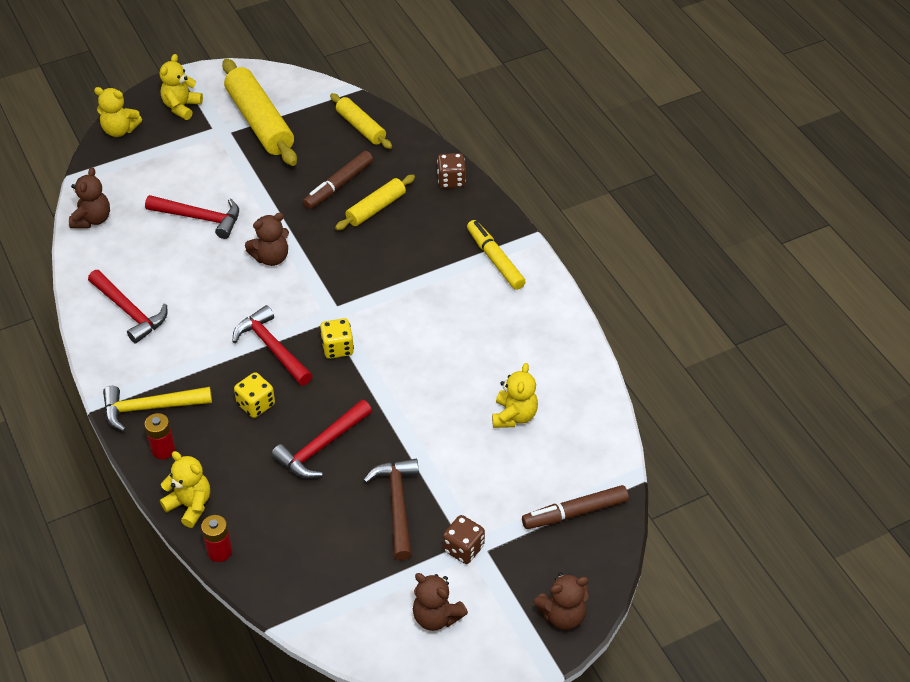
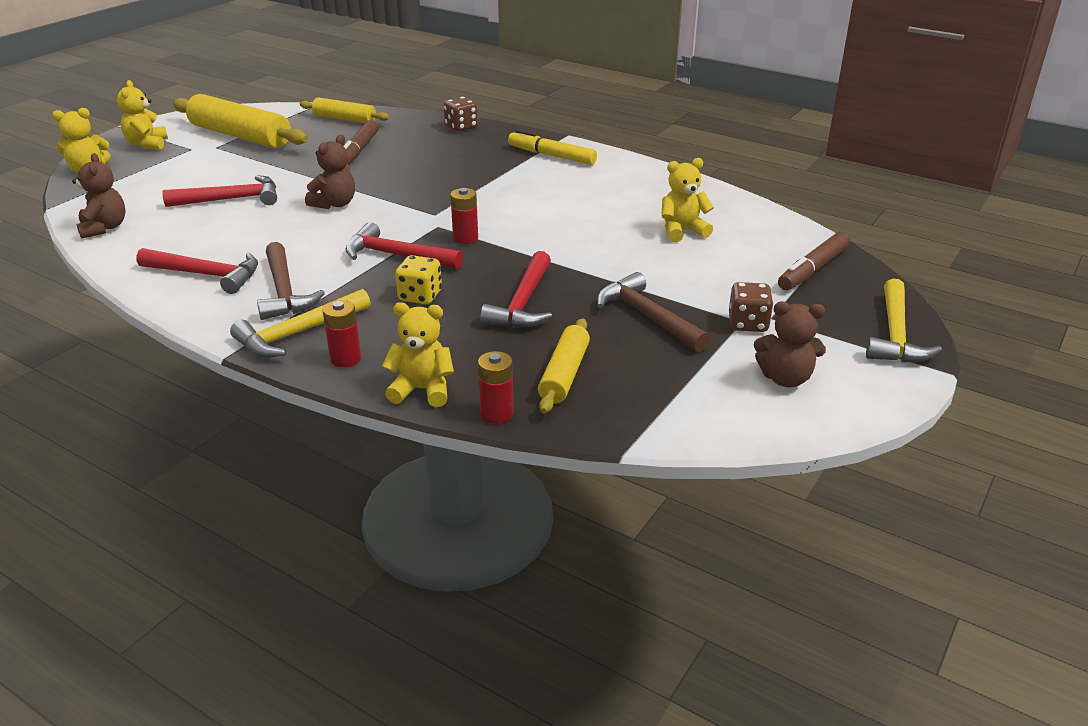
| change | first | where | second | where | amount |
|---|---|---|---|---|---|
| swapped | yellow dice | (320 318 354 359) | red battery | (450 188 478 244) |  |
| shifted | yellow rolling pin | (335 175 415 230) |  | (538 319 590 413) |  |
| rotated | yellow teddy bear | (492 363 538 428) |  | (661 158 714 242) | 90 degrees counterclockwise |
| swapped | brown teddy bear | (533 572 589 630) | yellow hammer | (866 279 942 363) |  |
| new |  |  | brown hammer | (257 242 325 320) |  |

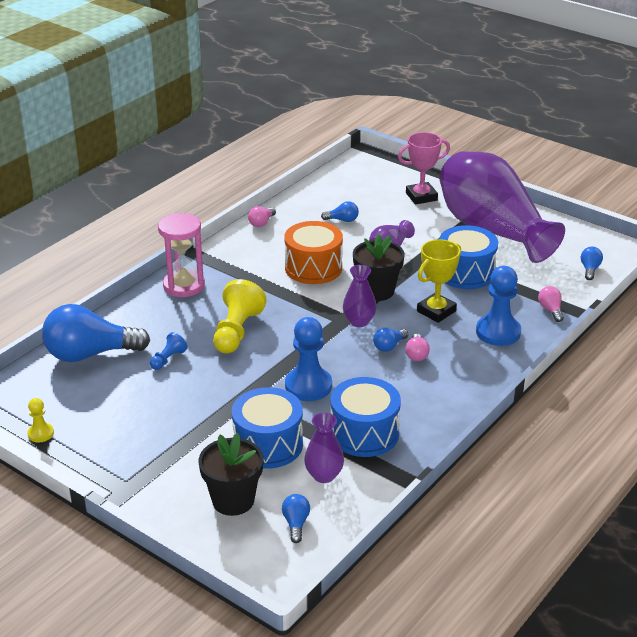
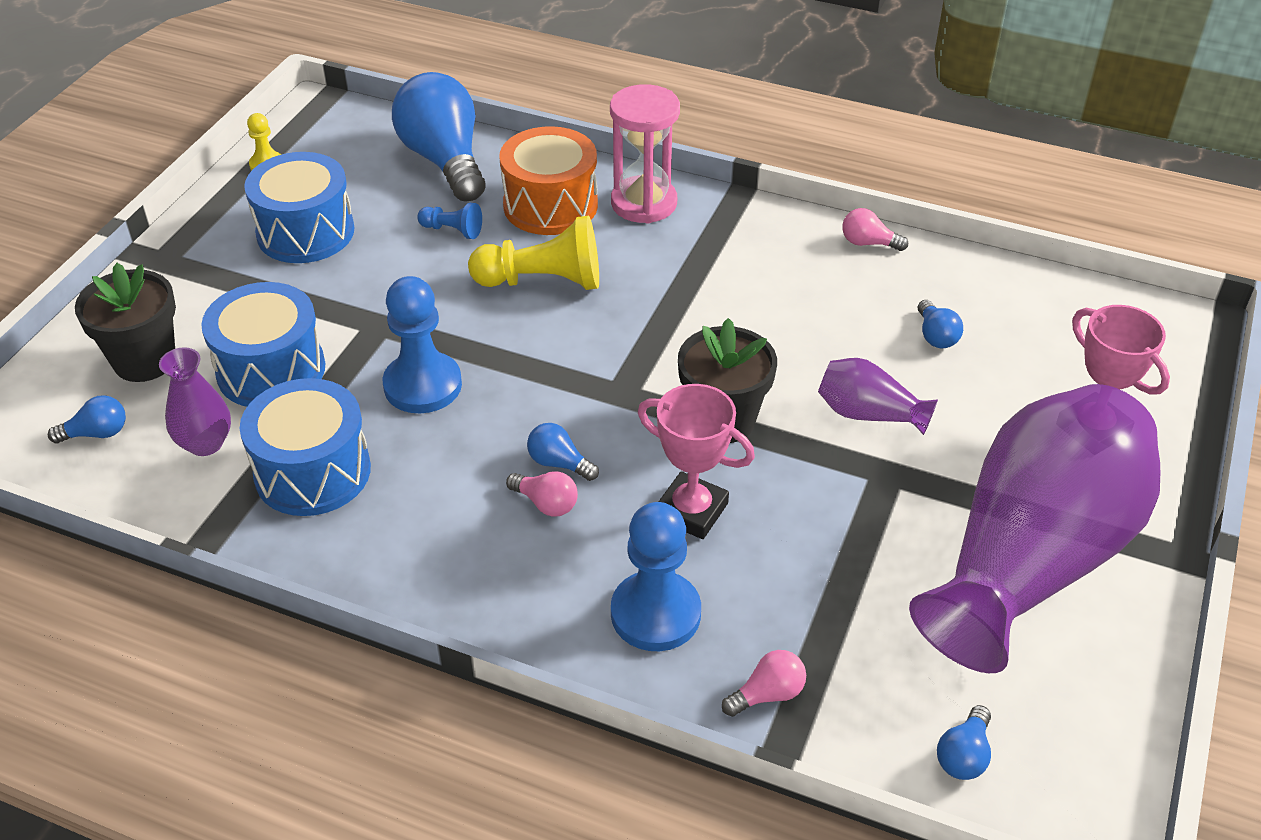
| change | first | where | second | where | amount |
|---|---|---|---|---|---|
| shifted | orange drum | (284 221 343 284) |  | (500 126 598 235) |  |
| gone | purple vase | (343 265 377 327) |  |  |  |
| rotated | pink light bulb | (405 333 430 361) |  | (506 471 578 517) | 135 degrees counterclockwise |
| repainted | yellow trophy | (417 239 461 323) | pink trophy | (638 384 755 539) |  |
| shifted | blue drum | (439 225 498 289) |  | (244 152 354 263) |  |
| rotated | blue light bulb | (581 247 603 280) |  | (937 705 991 780) | 120 degrees clockwise |

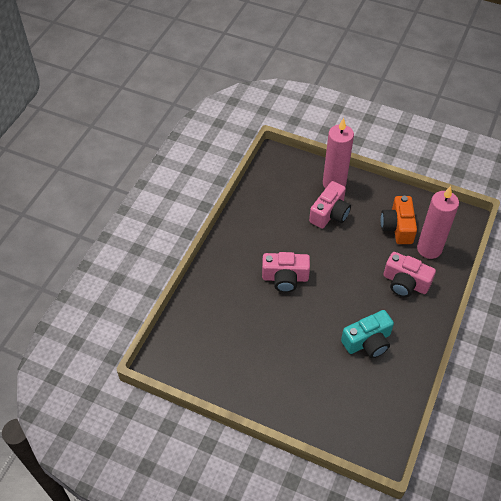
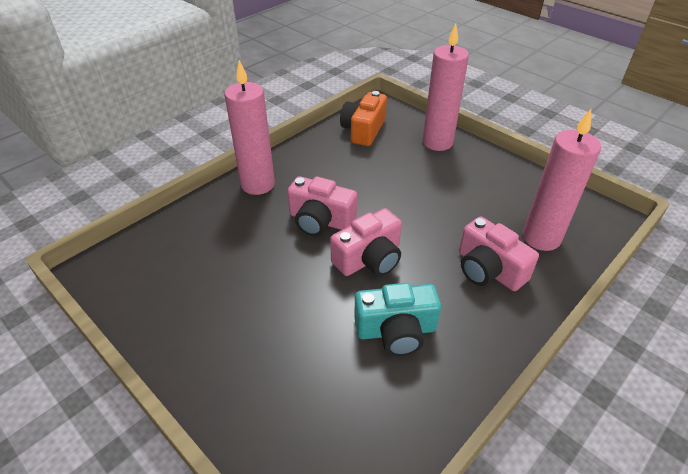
| change | first | where | second | where | amount |
|---|---|---|---|---|---|
| shifted | pink camera | (309 181 351 228) |  | (330 208 402 276) |  |
| shifted | orange camera | (381 196 417 244) |  | (340 91 387 146) |  |
| new |  |  | pink candle | (224 60 275 195) |  |

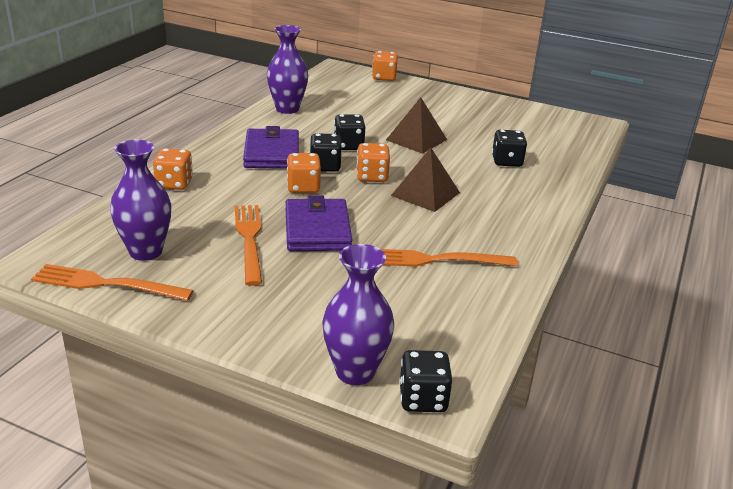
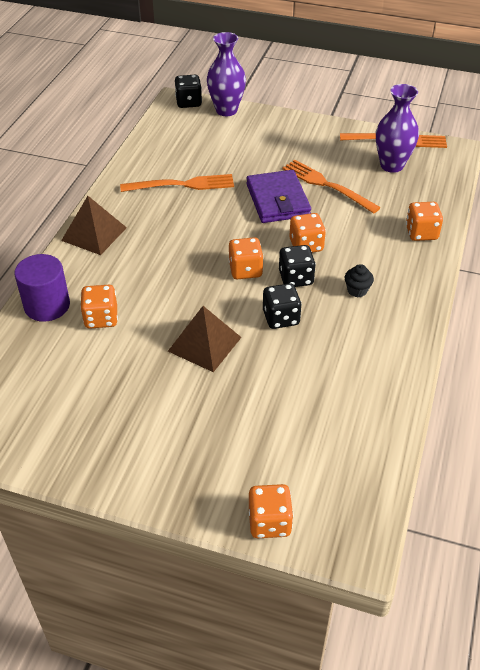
| change | first | where | second | where | amount |
|---|---|---|---|---|---|
| rotated | orange fork | (235 205 262 286) |  | (282 160 381 213) | 150 degrees clockwise |
| swapped | purple wallet | (243 126 299 169) | black cupcake | (345 264 374 297) |  |
| gone | purple vase | (267 25 308 114) |  |  |  |
| shifted | brown pyramid | (391 147 460 212) |  | (61 196 127 255) |  |
| repainted | black dice | (492 130 527 167) | orange dice | (80 285 118 329) |  |
| new |  |  | purple cylinder | (14 254 70 322) |  |

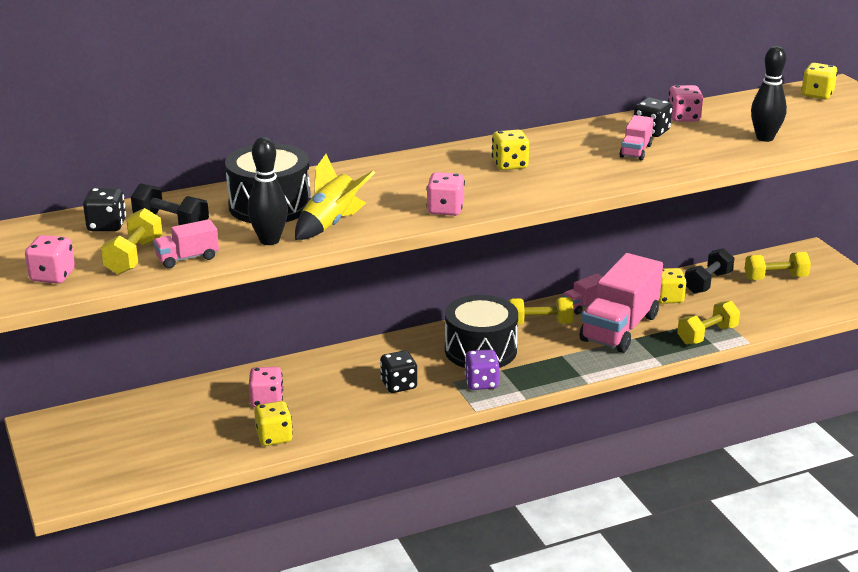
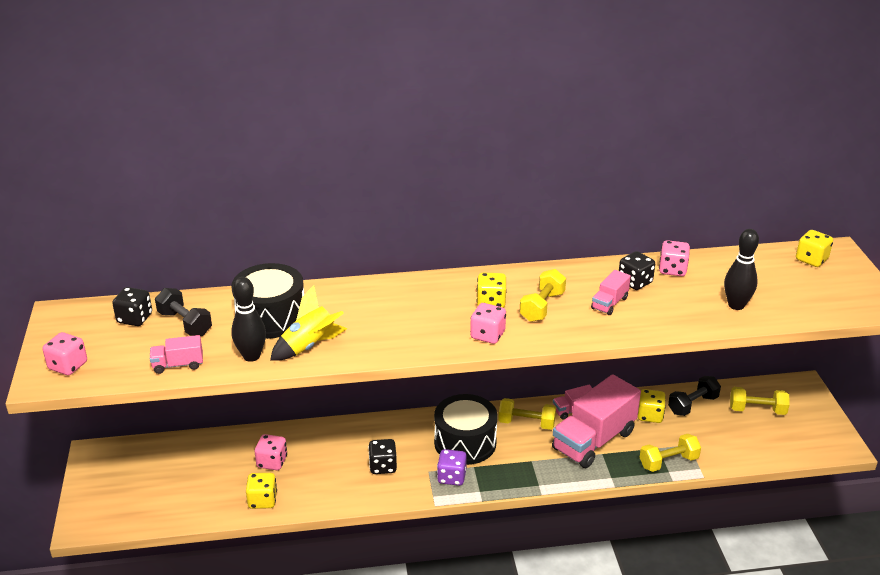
| change | first | where | second | where | amount |
|---|---|---|---|---|---|
| shifted | yellow dumbbell | (100 208 162 274) |  | (520 269 566 322) |  |
| shifted | pink dice | (427 172 465 216) |  | (470 303 506 344) |  |

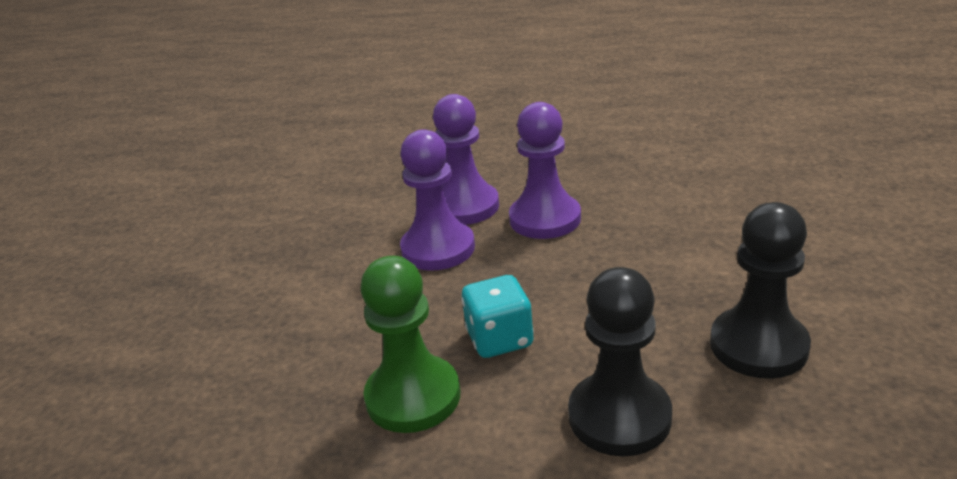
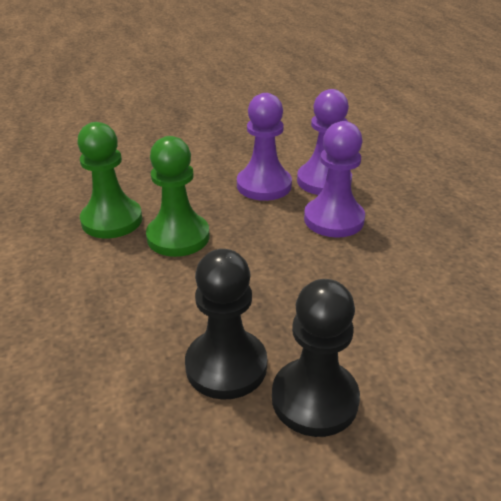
| change | first | where | second | where | amount |
|---|---|---|---|---|---|
| swapped | turquoise dice | (461 275 534 358) | green pawn | (146 136 210 257) |  |
| shifted | black pawn | (568 267 672 456) |  | (272 279 360 437) |  |

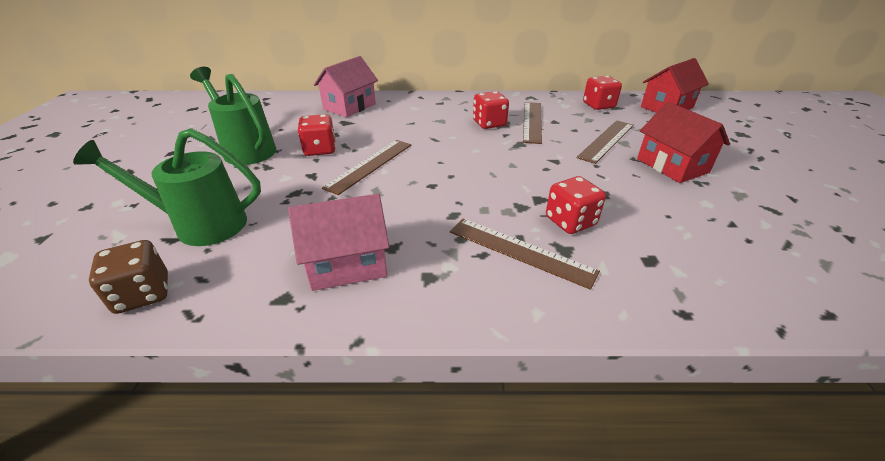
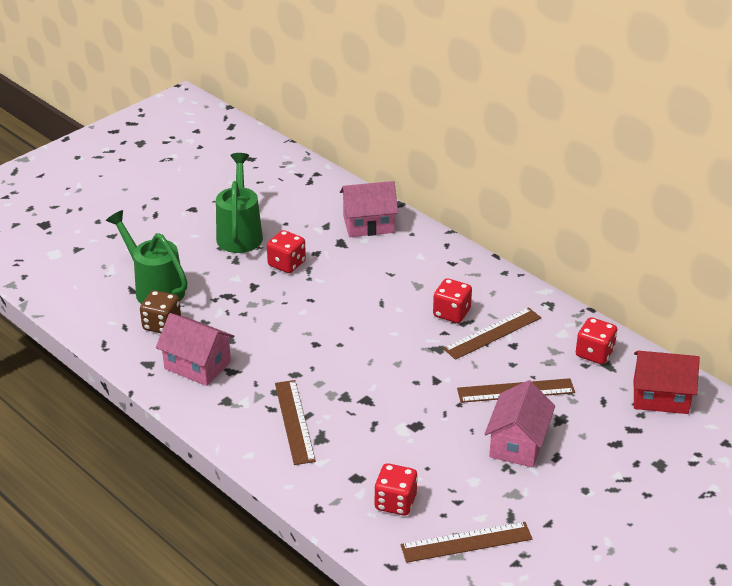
| change | first | where | second | where | amount |
|---|---|---|---|---|---|
| shifted | brown dice | (89 240 168 314) |  | (140 290 181 333) |  |
| shifted | brown ruler | (322 140 411 195) |  | (400 522 533 563) |  |
| shifted | red dice | (546 176 606 234) |  | (374 463 418 516) |  |
| repainted | red house | (637 102 730 183) | pink house | (485 380 555 468) |  |

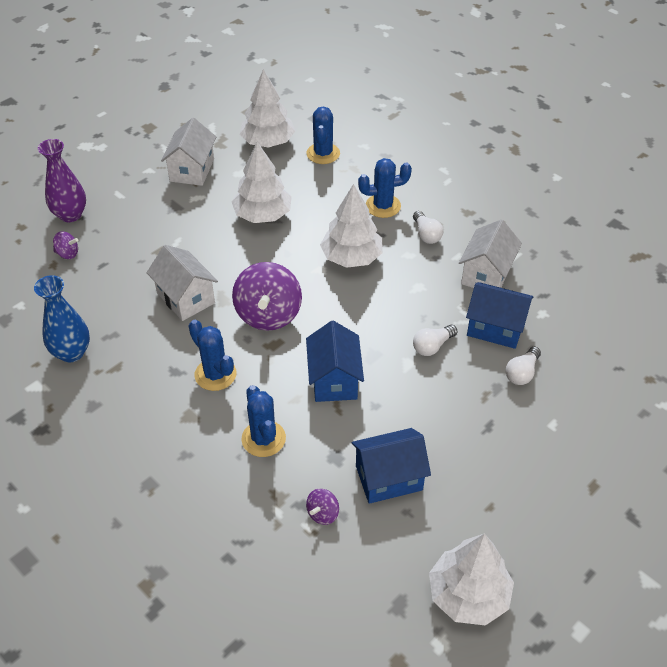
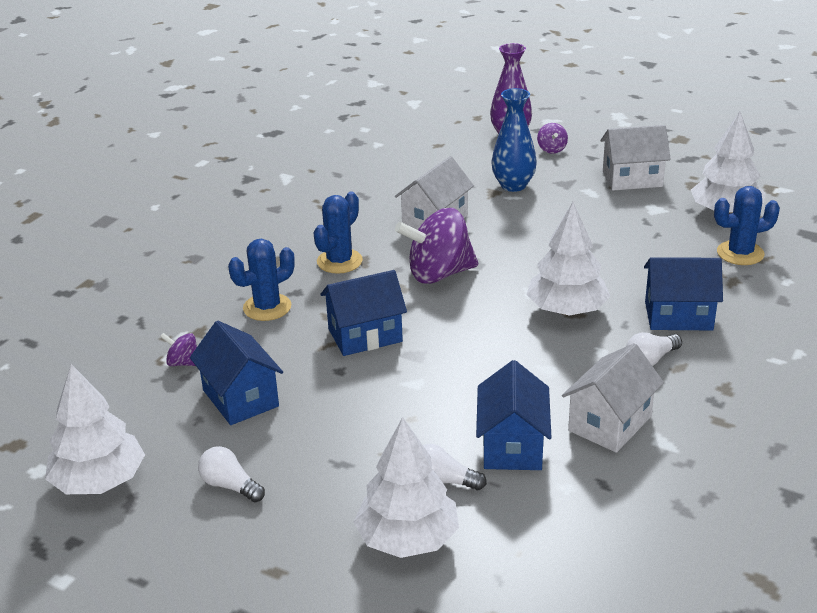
| change | first | where | second | where | amount |
|---|---|---|---|---|---|
| shifted | blue vase | (34 275 90 362) |  | (491 88 537 192) |  |
| shifted | purple spinning top | (53 231 78 259) |  | (537 123 568 154) |  |
| shifted | white tree | (231 142 292 223) |  | (354 417 459 558) |  |
| swapped | blue cactus | (358 158 412 218) | blue house | (644 257 723 330) |  |
| shifted | white light bulb | (413 325 458 356) |  | (198 446 265 502) |  |
| rotated | white house | (459 220 522 288) |  | (562 343 664 453) | 60 degrees counterclockwise |

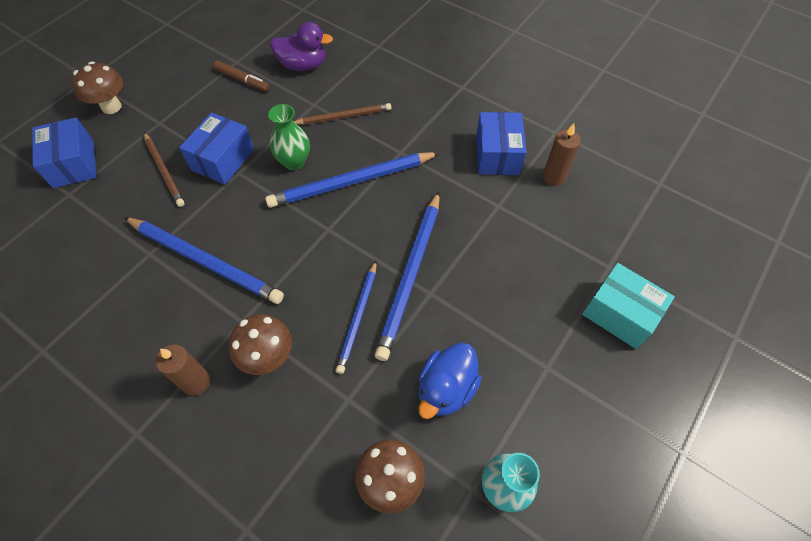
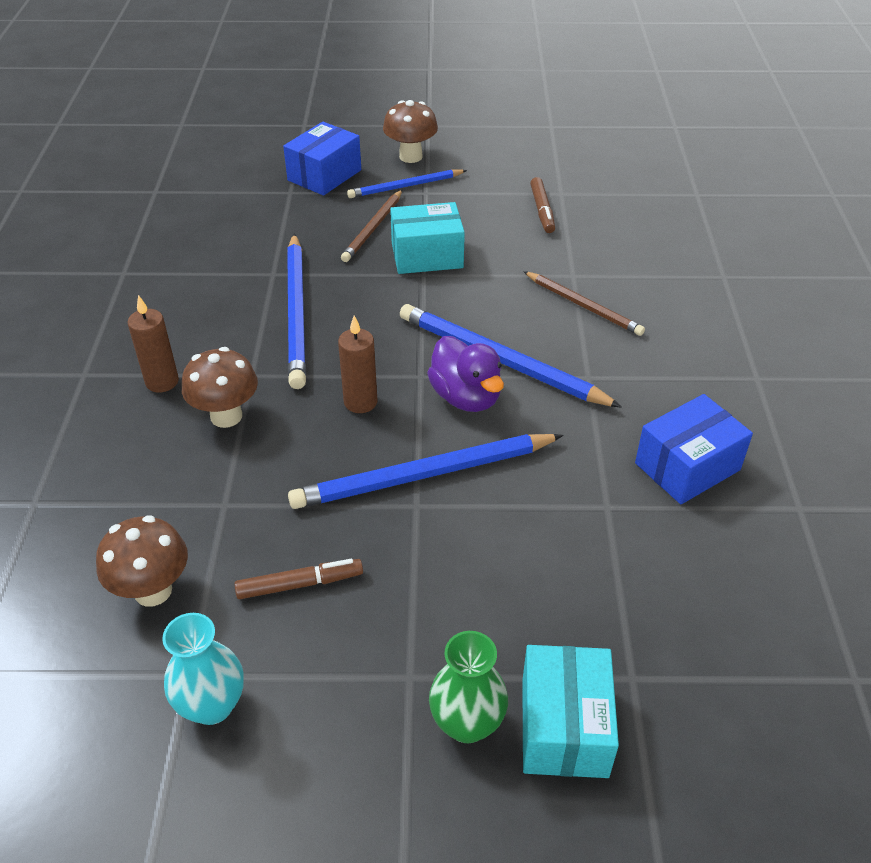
| change | first | where | second | where | amount |
|---|---|---|---|---|---|
| repainted | blue box | (179 112 254 185) | turquoise box | (390 202 465 274) |  |
| shifted | green vase | (268 104 310 170) |  | (429 631 508 743) |  |
| shifted | purple duck | (270 22 333 71) |  | (427 336 504 412) |  |
| shifted | blue pencil | (336 261 377 374) |  | (347 169 467 198) |  |
| swapped | blue duck | (418 343 482 419) | brown marker | (234 559 363 599) |  |
| shifted | brown candle | (543 124 581 186) |  | (338 316 378 413) |  |

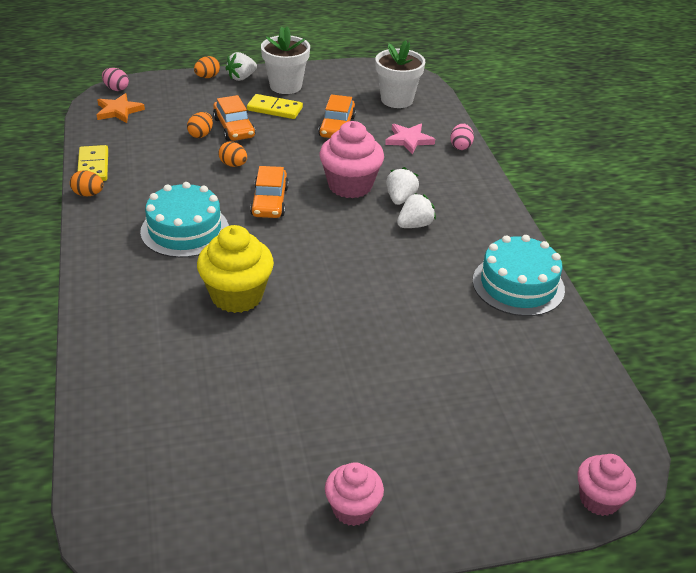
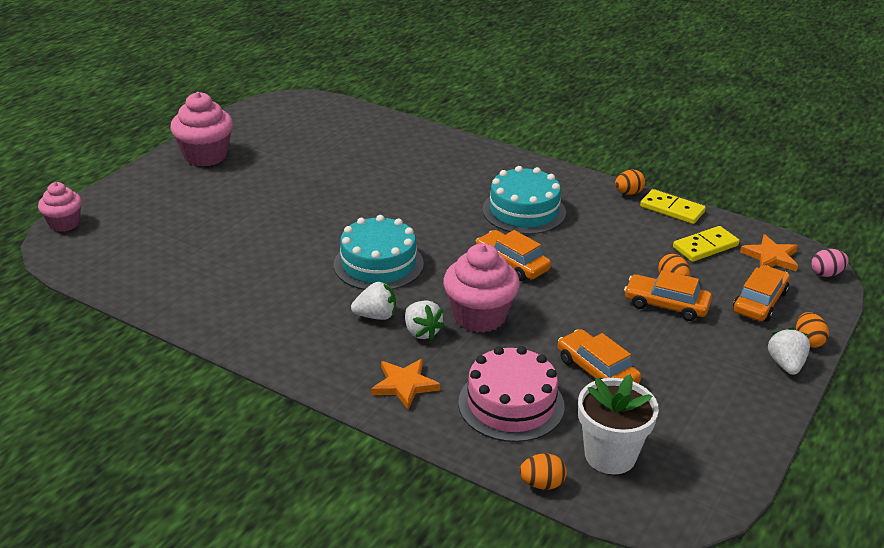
| change | first | where | second | where | amount |
|---|---|---|---|---|---|
| gone | yellow cupcake | (197 225 274 313) |  |  |  |
| shifted | orange egg | (218 142 247 167) |  | (519 453 567 490) |  |
| shifted | yellow domino | (247 94 303 119) |  | (673 226 740 262) |  |
| gone | white flower pot | (261 26 310 94) |  |  |  |
| scaled | pink cupcake | (325 462 384 526) |  | (170 92 233 167) | x1.61 |
| swapped | pink star | (385 124 435 154) | pink cake | (458 346 565 442) |  |
| rotated | white strawberry | (397 193 436 228) |  | (351 281 396 320) | 105 degrees counterclockwise |
| gone | pink egg | (450 123 474 150) |  |  |  |
| shifted | turquoise cake | (473 235 565 316) |  | (334 215 424 290) |  |
| new |  |  | orange star | (371 359 440 410) |  |
| new |  |  | orange car | (733 265 790 322) |  |

